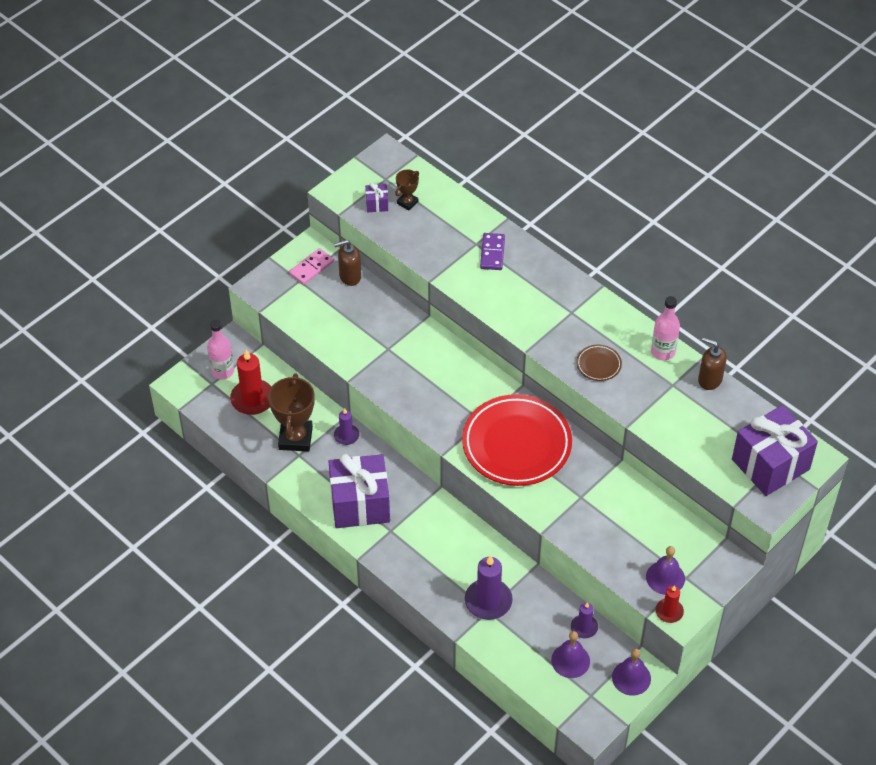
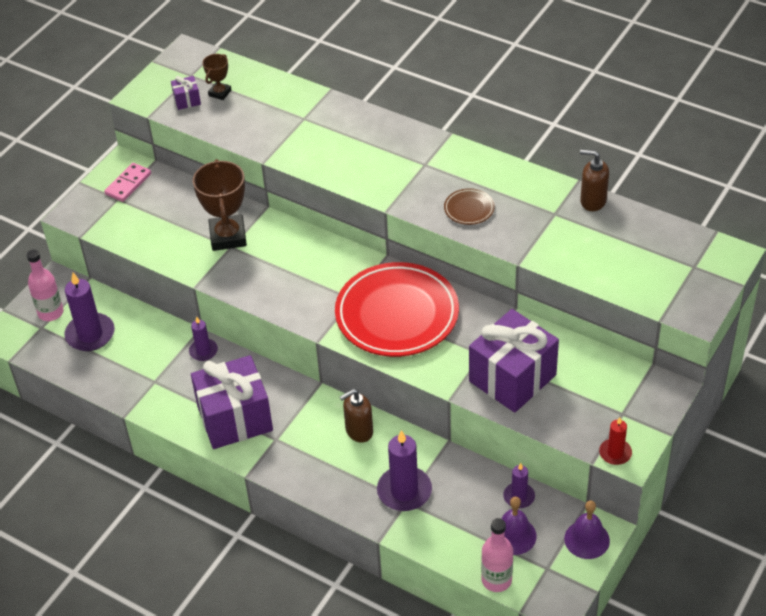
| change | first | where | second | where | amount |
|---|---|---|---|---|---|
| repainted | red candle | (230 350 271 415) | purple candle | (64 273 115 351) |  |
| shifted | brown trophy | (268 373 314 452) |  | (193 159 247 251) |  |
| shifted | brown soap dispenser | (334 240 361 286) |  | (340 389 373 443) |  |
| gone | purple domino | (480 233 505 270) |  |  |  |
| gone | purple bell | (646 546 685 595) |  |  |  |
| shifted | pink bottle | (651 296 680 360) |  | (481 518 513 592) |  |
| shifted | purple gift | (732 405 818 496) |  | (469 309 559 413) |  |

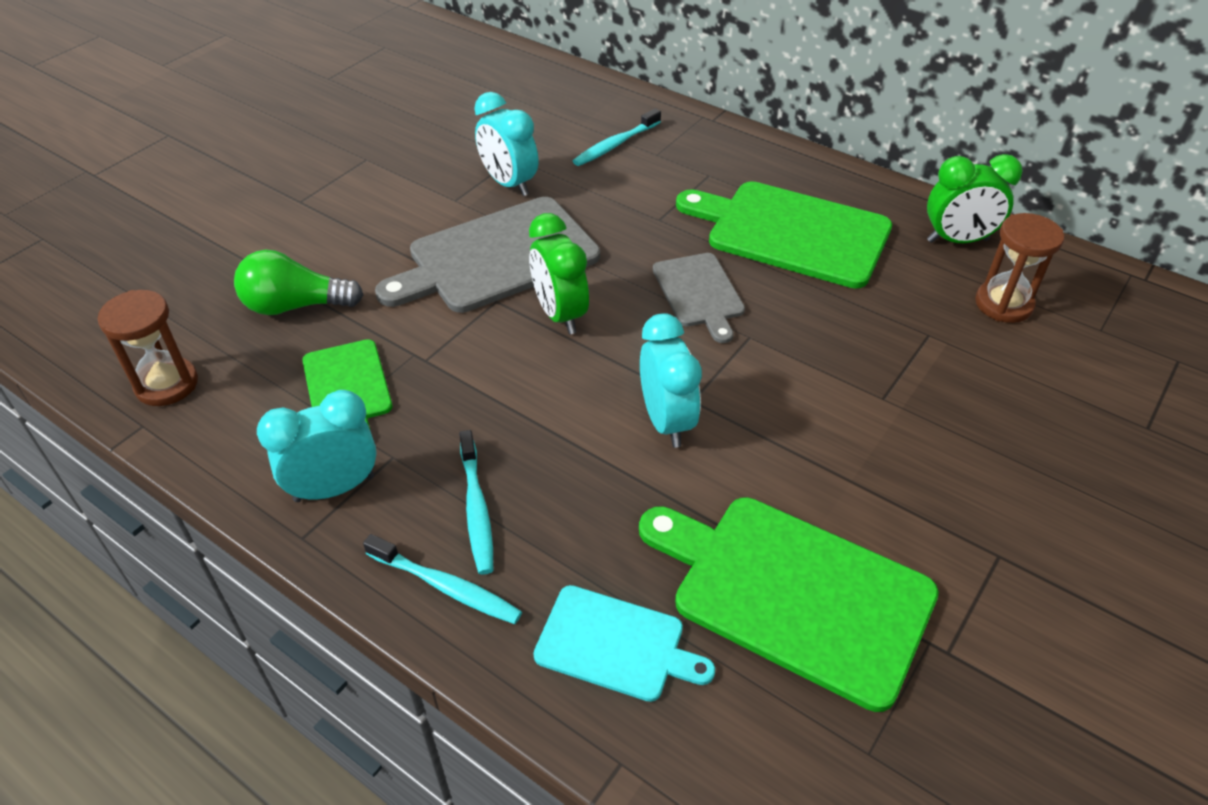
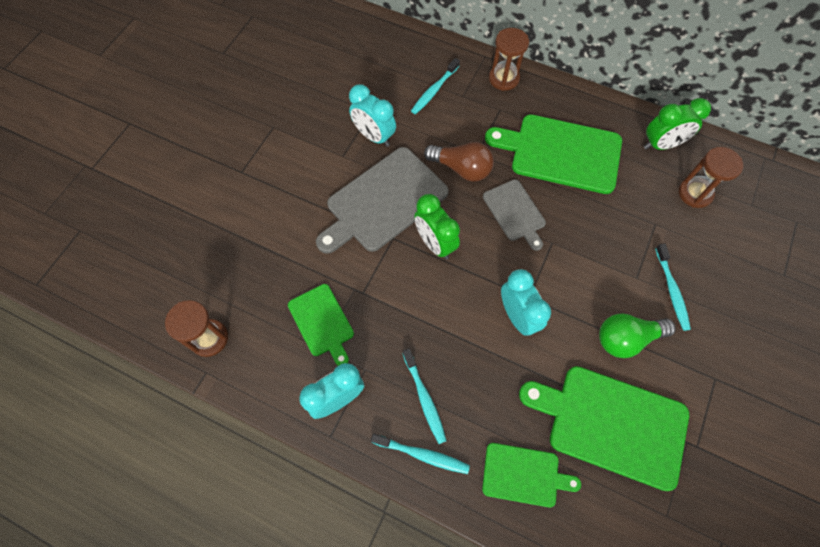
| change | first | where | second | where | amount |
|---|---|---|---|---|---|
| shifted | green light bulb | (234 250 363 315) |  | (599 314 676 358) |  |
| repainted | turquoise cutting board | (533 585 715 702) | green cutting board | (482 443 581 507) |  |
| new |  |  | brown light bulb | (424 142 494 182) |  |
| new |  |  | brown hourglass | (489 28 529 91) |  |
| new |  |  | turquoise toothbrush | (655 243 691 331) |  |

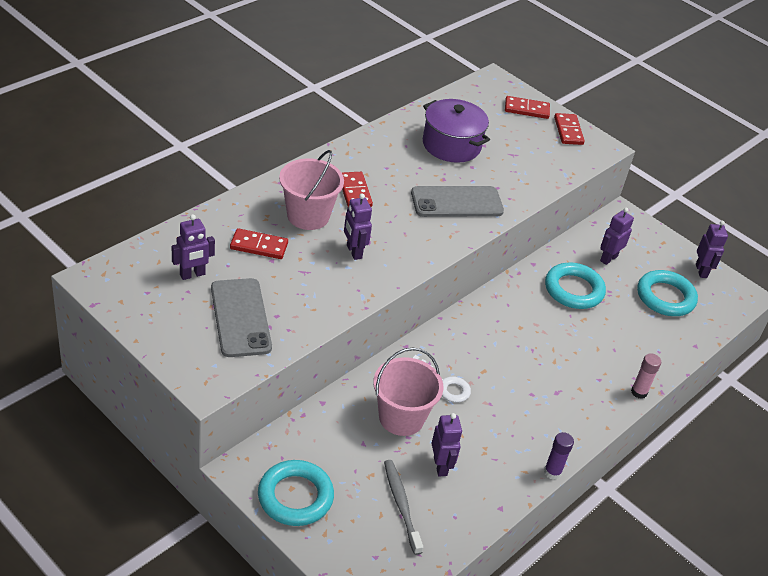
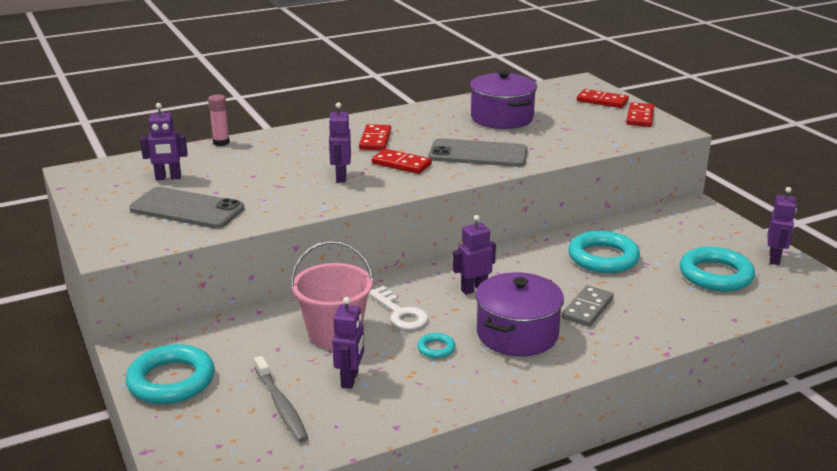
| change | first | where | second | where | amount |
|---|---|---|---|---|---|
| rotated | grey phone | (211 278 272 357) |  | (129 187 244 228) | 75 degrees counterclockwise |
| shifted | red domino | (230 228 288 259) |  | (372 149 432 174) |  |
| gone | pink bucket | (279 150 344 230) |  |  |  |
| rotated | grey toothbrush | (384 460 423 555) |  | (254 356 308 442) | 150 degrees clockwise |
| gone | purple glue stick | (544 432 574 480) |  |  |  |
| shifted | purple robot | (600 208 634 265) |  | (452 215 496 295) |  |
| shifted | pink glue stick | (631 353 661 399) |  | (208 95 230 146) |  |
| new |  |  | turquoise ring | (417 333 455 358) |  |
| new |  |  | purple pot | (476 272 564 356) |  |
| new |  |  | grey domino | (562 285 614 327) |  |

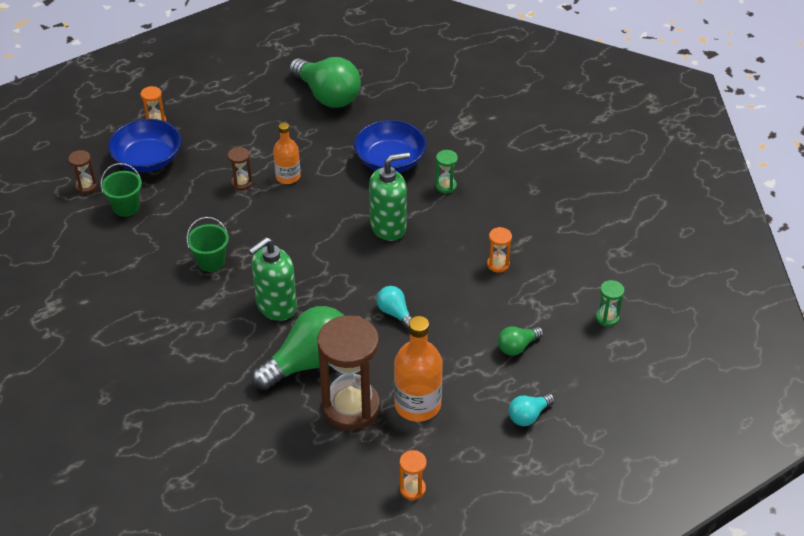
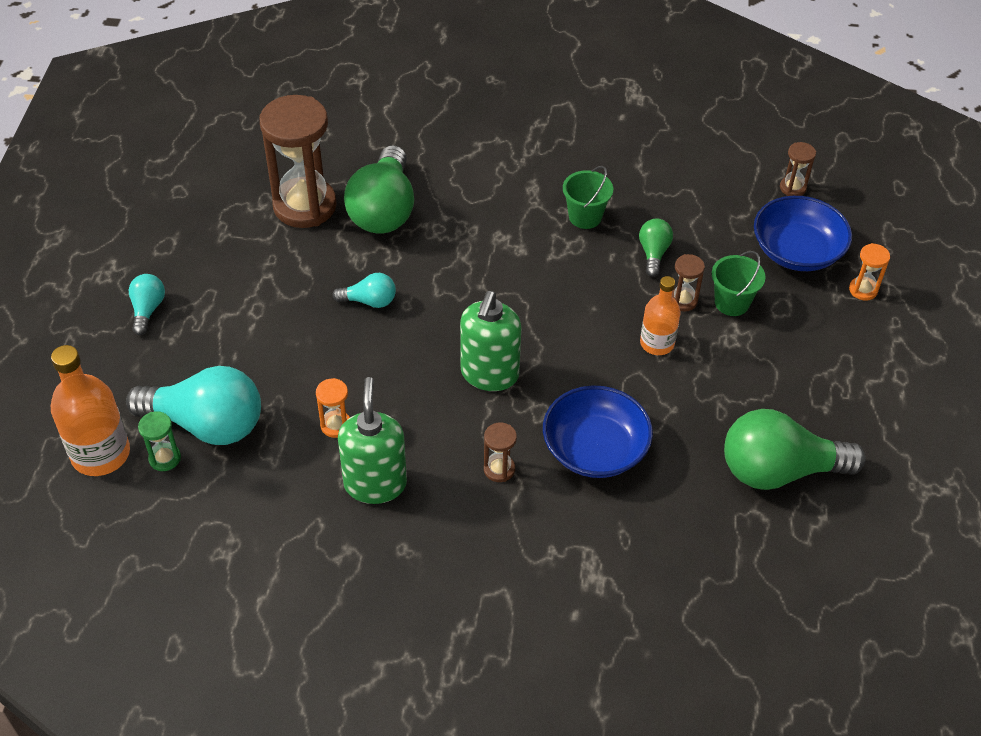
| change | first | where | second | where | amount |
|---|---|---|---|---|---|
| shifted | green bucket | (101 163 142 217) |  | (712 251 766 316) |  |
| shifted | green soap dispenser | (248 237 297 321) |  | (338 377 407 504) |  |
| shifted | orange bottle | (394 316 443 422) |  | (51 345 130 476) |  |
| gone | orange hourglass | (400 450 427 500) |  |  |  |
| repainted | green hourglass | (435 150 458 193) | brown hourglass | (484 423 517 482) |  |
| shifted | green light bulb | (498 326 544 356) |  | (639 219 673 277) |  |
| new |  |  | turquoise light bulb | (126 366 261 445) |  |

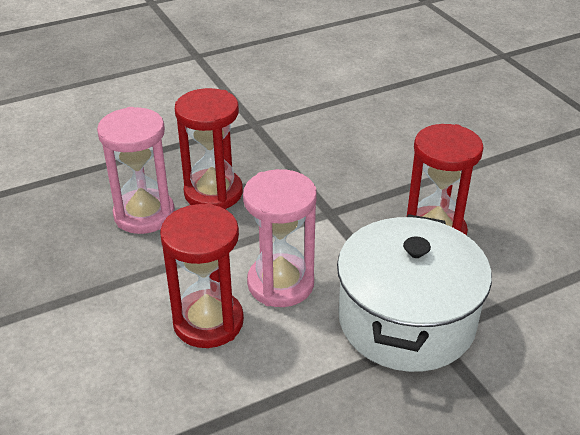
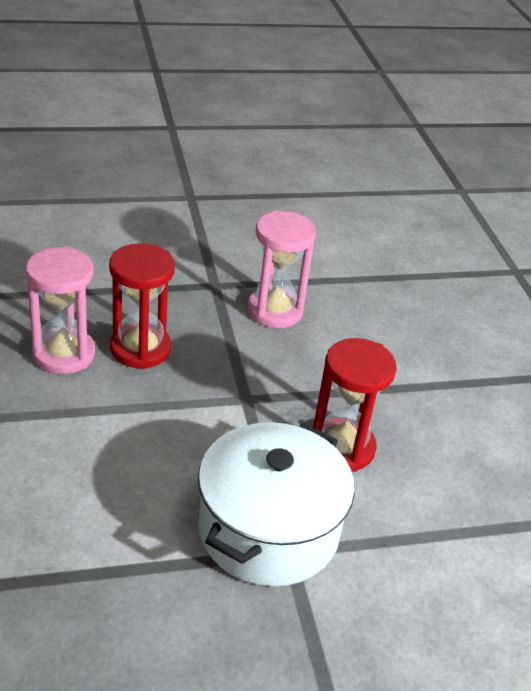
| change | first | where | second | where | amount |
|---|---|---|---|---|---|
| gone | red hourglass | (160 203 244 348) |  |  |  |
| shifted | pink hourglass | (243 169 317 307) |  | (247 211 316 328) |  |

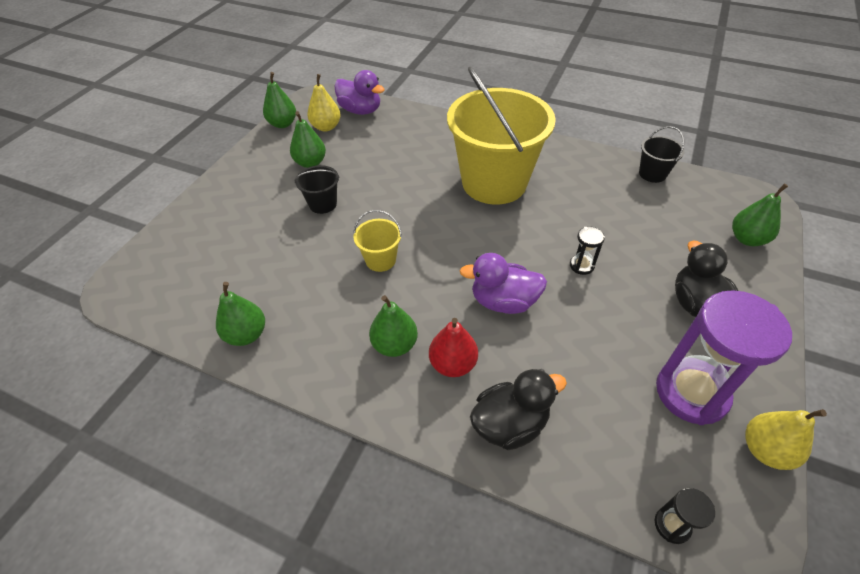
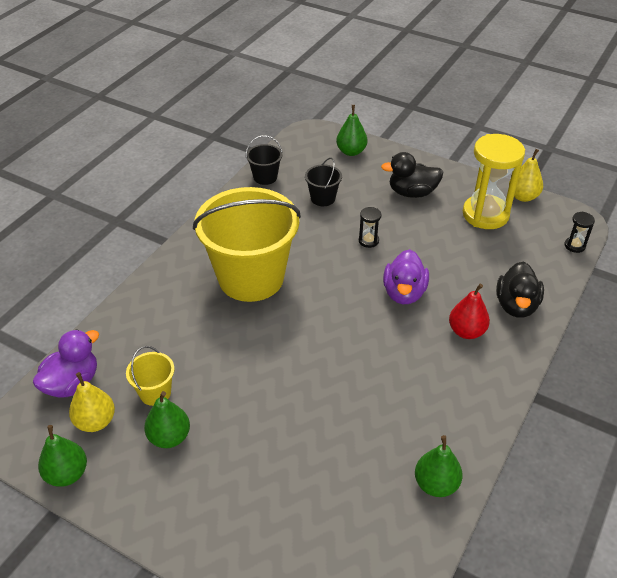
| change | first | where | second | where | amount |
|---|---|---|---|---|---|
| shifted | black bucket | (295 165 340 214) |  | (305 158 342 206) |  |
| shifted | yellow bucket | (353 210 402 272) |  | (126 346 175 406) |  |
| gone | green pear | (369 295 418 357) |  |  |  |
| rotated | black duck | (470 369 567 450) |  | (496 262 544 318) | 150 degrees counterclockwise |
| repainted | purple hourglass | (656 290 792 425) | yellow hourglass | (463 134 525 229) |  |

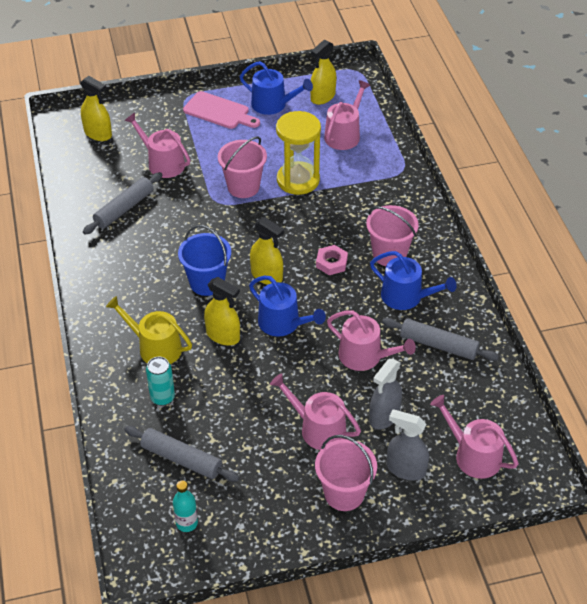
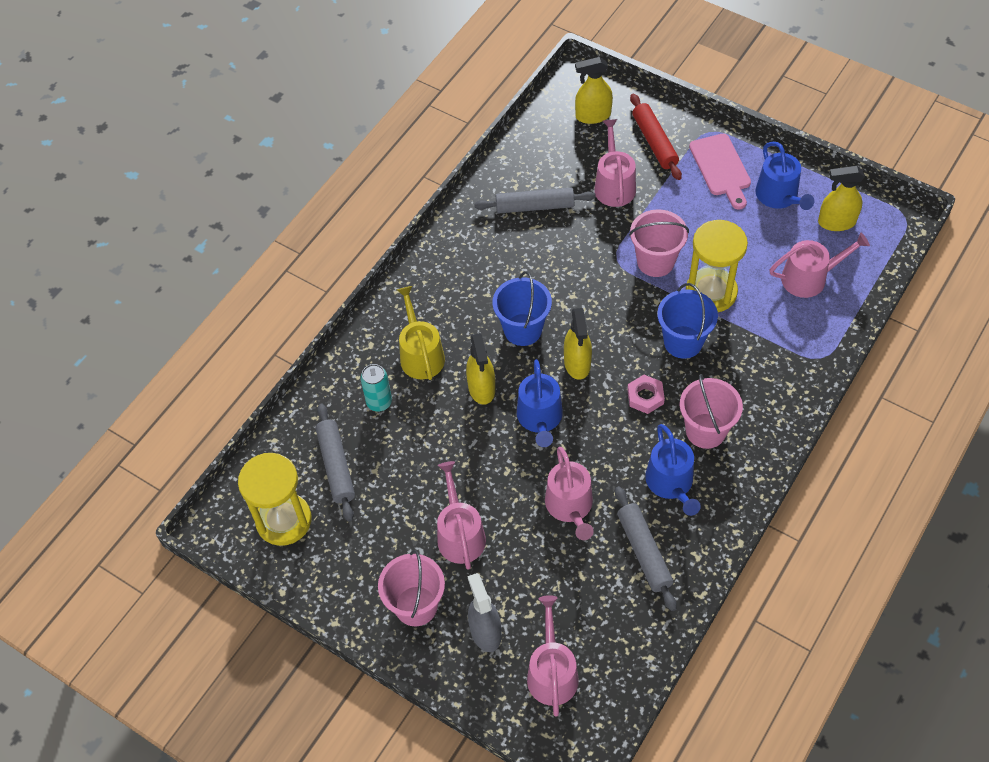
| change | first | where | second | where | amount |
|---|---|---|---|---|---|
| rotated | yellow spray bottle | (80 76 112 141) |  | (575 57 613 124) | 90 degrees clockwise |
| swapped | turquoise bottle | (173 480 198 532) | yellow hourglass | (238 453 312 546) |  |
| gone | grey spray bottle | (369 359 402 430) |  |  |  |
| new |  |  | red rolling pin | (630 94 682 180) |  |
| new |  |  | blue bucket | (657 283 718 359) |  |

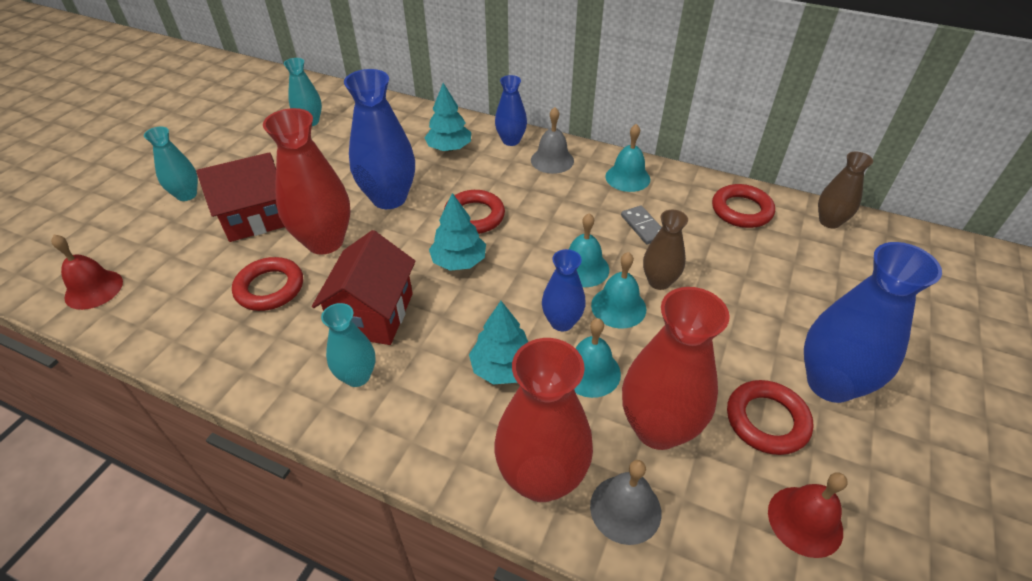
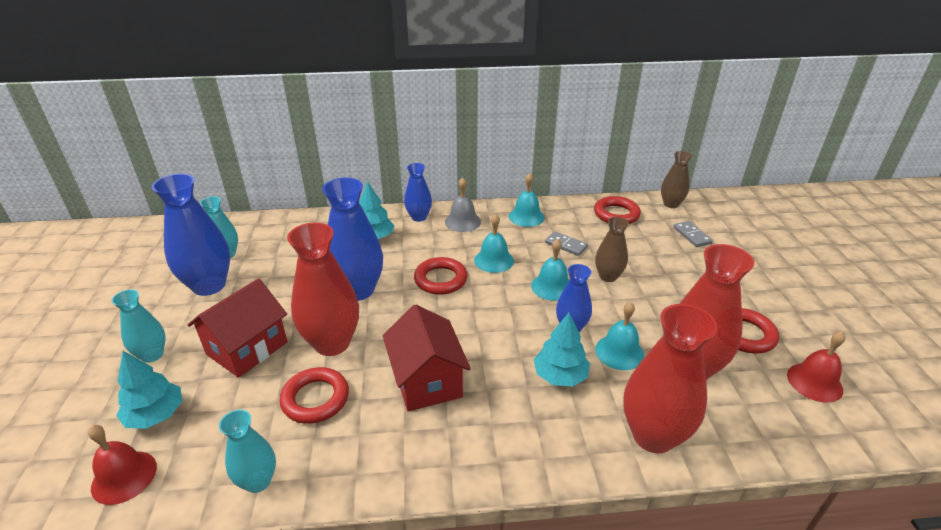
| change | first | where | second | where | amount |
|---|---|---|---|---|---|
| shifted | turquoise vase | (321 303 375 387) |  | (219 409 276 493) |  |
| shifted | turquoise tree | (429 193 486 271) |  | (116 351 182 429) |  |
| gone | grey bell | (590 460 662 545) |  |  |  |
| shifted | turquoise bell | (591 252 646 328) |  | (474 214 514 273) |  |
| shifted | blue vase | (804 242 942 403) |  | (152 174 230 296) |  |
| new |  |  | grey domino | (673 221 713 247) |  |

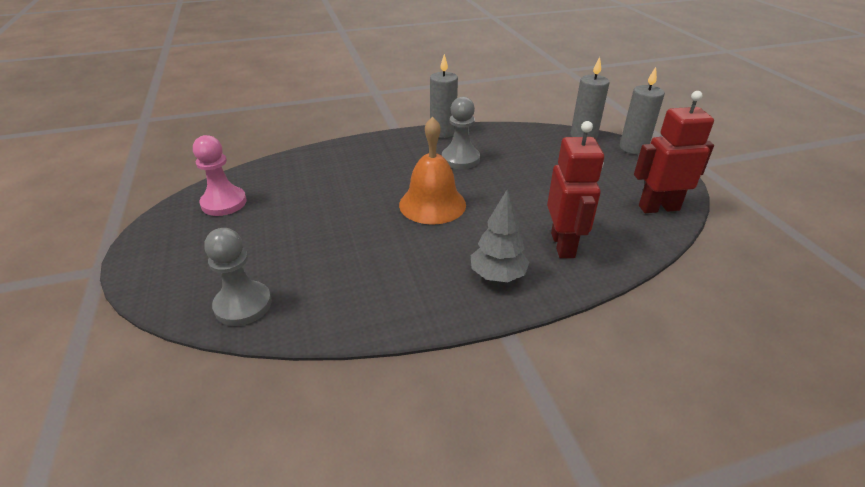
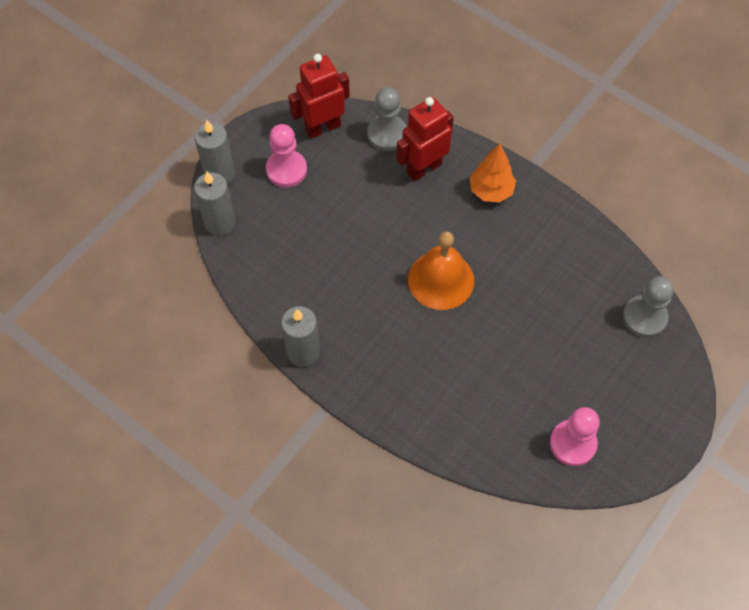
| change | first | where | second | where | amount |
|---|---|---|---|---|---|
| shifted | grey pawn | (442 97 480 169) |  | (367 87 407 151) |  |
| repainted | grey tree | (471 190 529 282) | orange tree | (470 144 516 202) |  |
| rotated | red robot | (634 91 714 213) |  | (288 54 350 139) | 105 degrees clockwise |
| new |  |  | pink pawn | (266 124 307 187) |  |

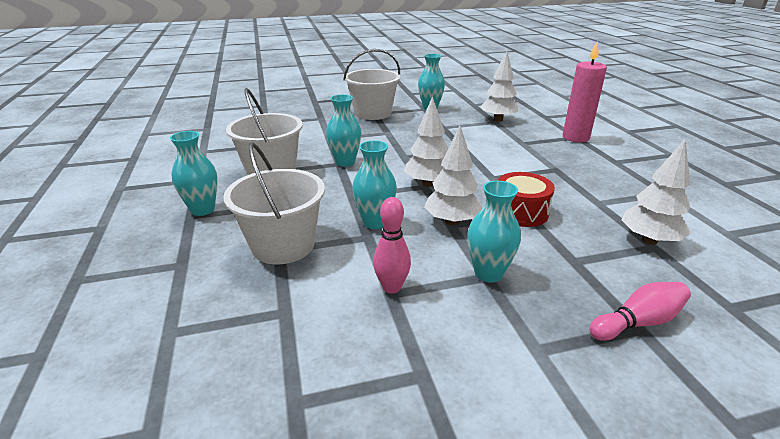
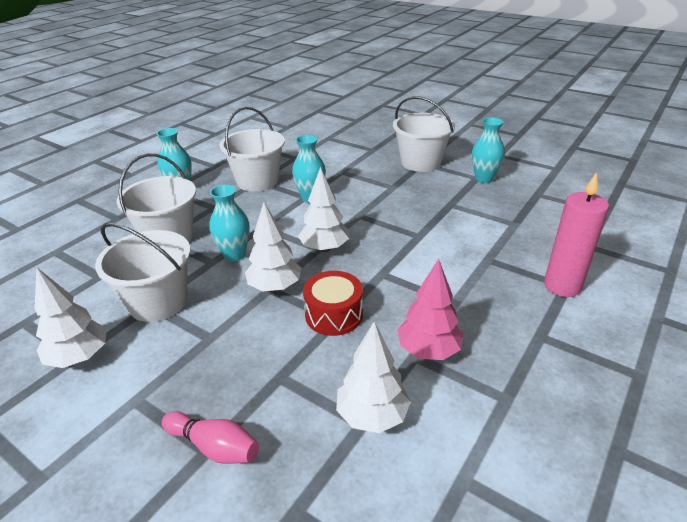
| change | first | where | second | where | amount |
|---|---|---|---|---|---|
| swapped | pink bowling pin | (373 197 411 293) | white bucket | (95 223 190 322) |  |
| gone | turquoise vase | (468 181 521 283) |  |  |  |
| shifted | white tree | (480 51 519 122) |  | (34 268 107 368) |  |
| new |  |  | pink tree | (397 259 463 360) |  |

